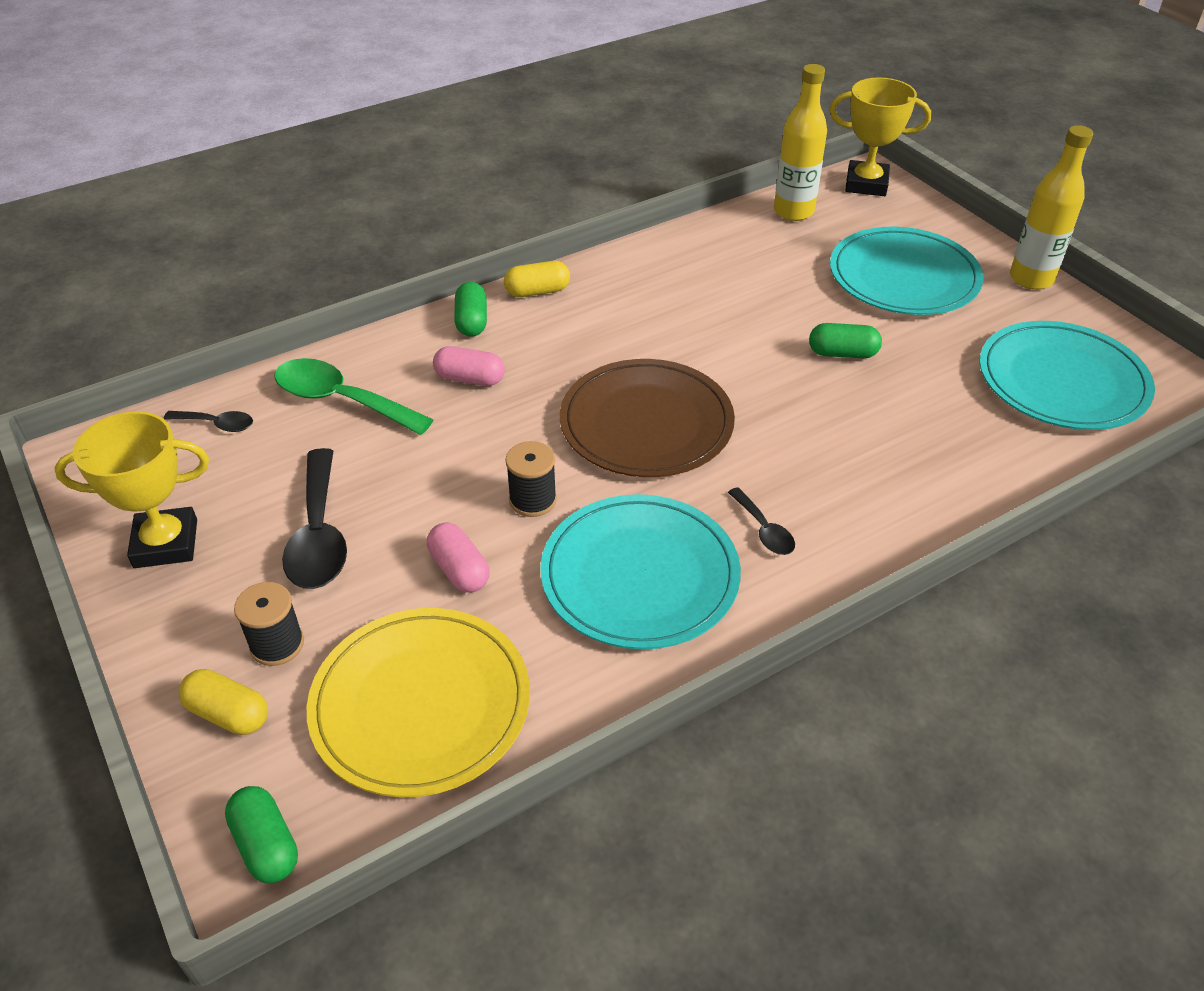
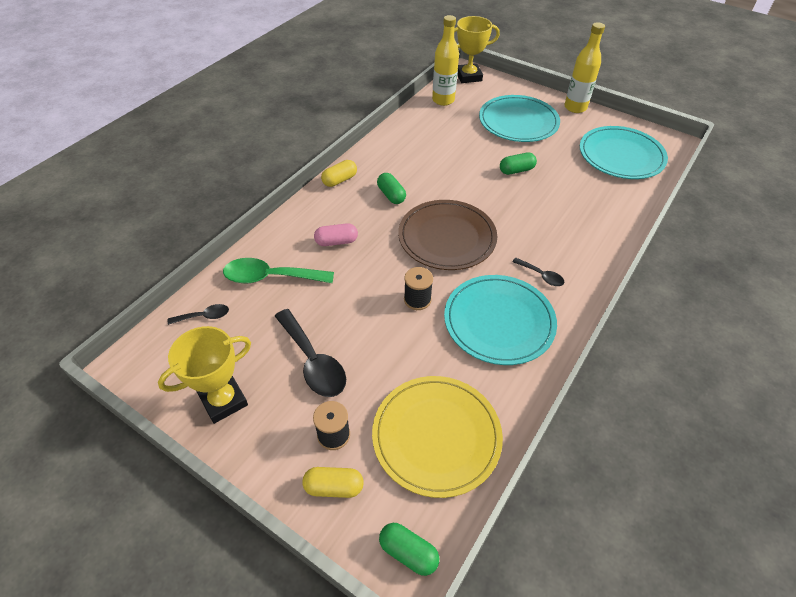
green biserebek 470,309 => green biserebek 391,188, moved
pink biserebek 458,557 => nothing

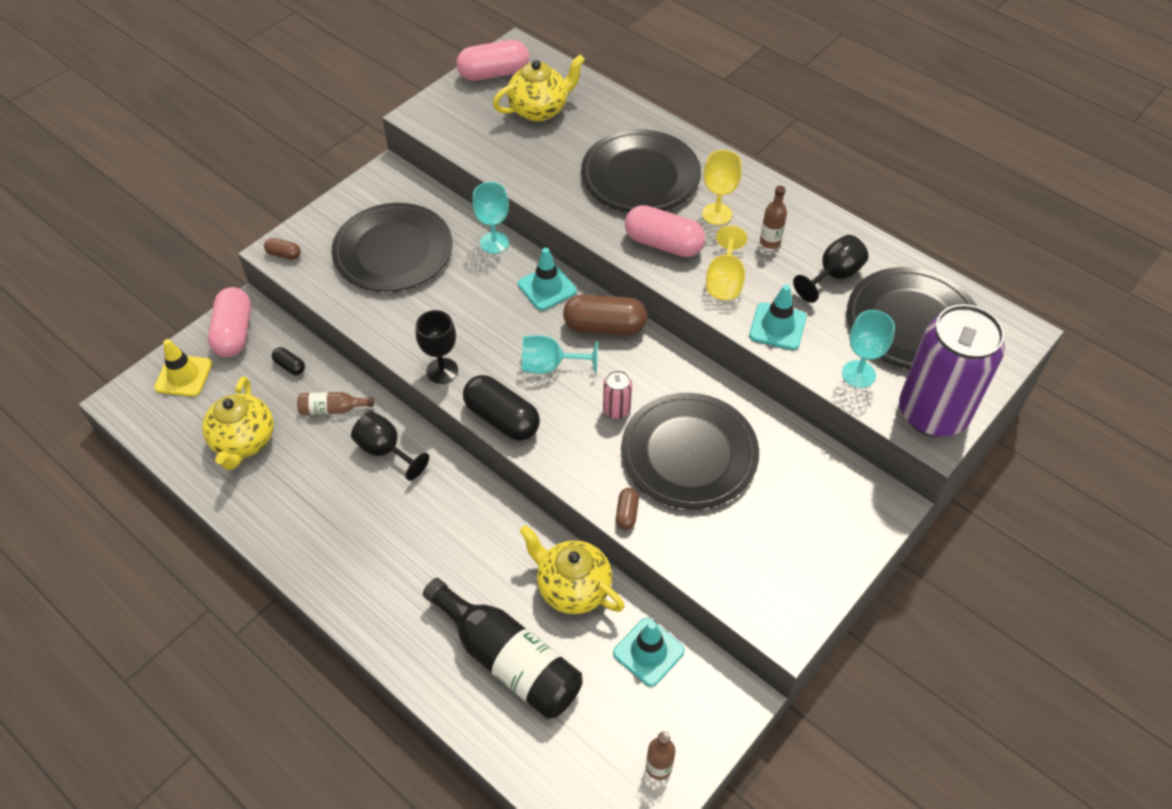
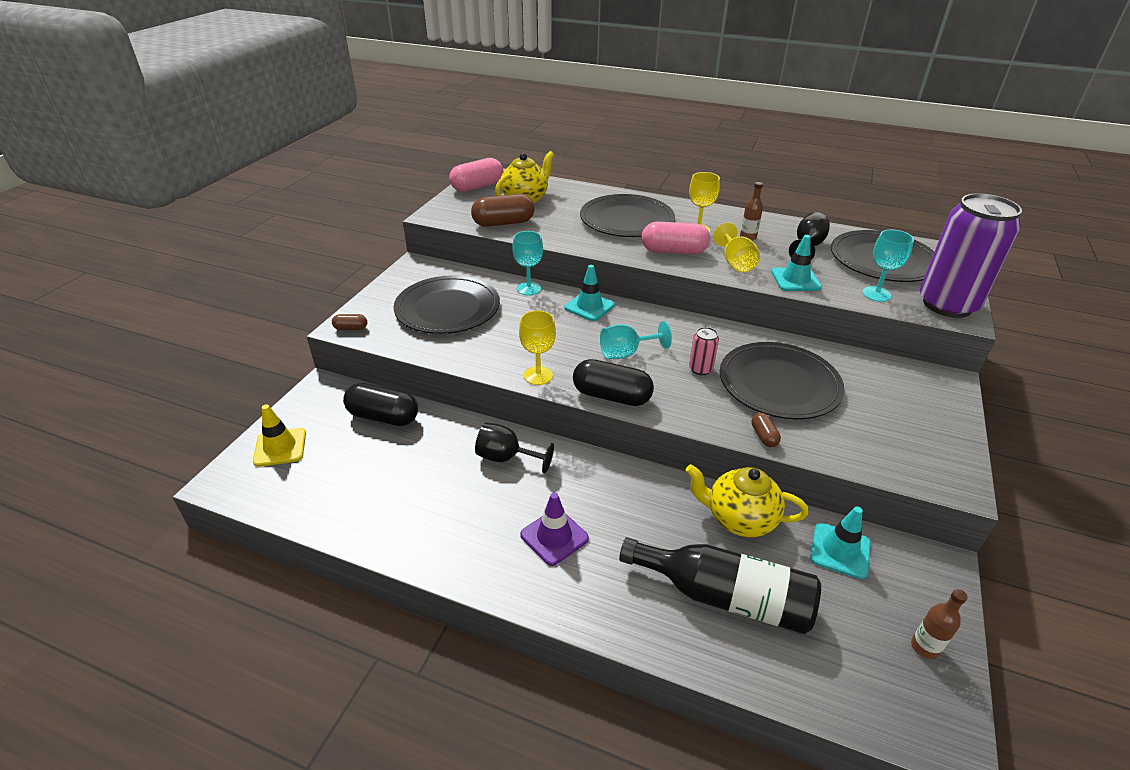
black biserebek 288,361 => black biserebek 380,404, x2.08
brown biserebek 605,315 => brown biserebek 503,210, moved
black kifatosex 436,347 => yellow kifatosex 537,347
nothing => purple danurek 554,529
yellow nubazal 238,423 => nothing
pink biserebek 229,322 => nothing
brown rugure 335,403 => nothing

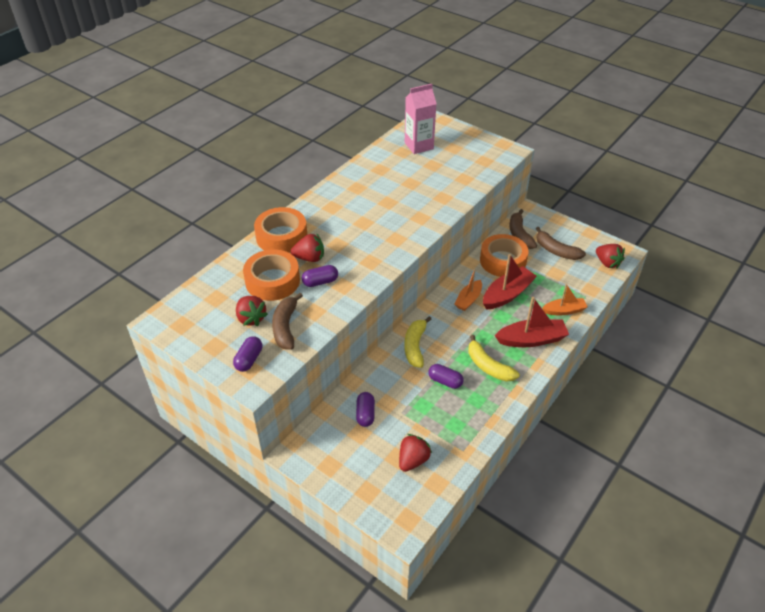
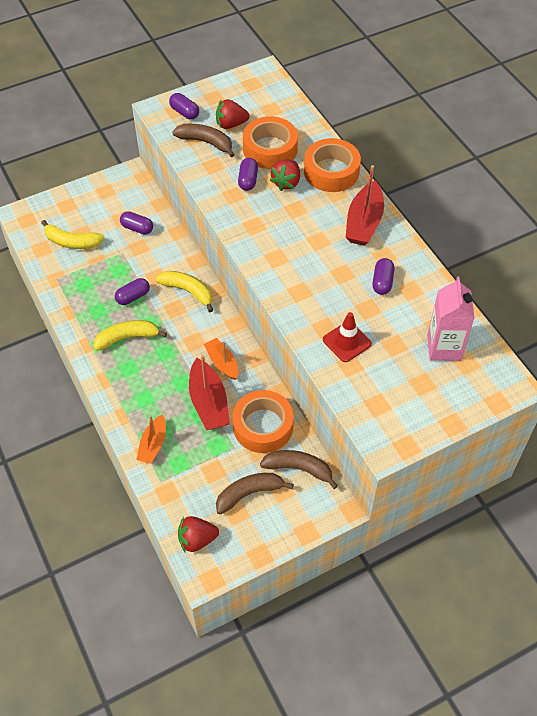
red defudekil 415,453 => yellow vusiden 73,234
nothing => red danurek 347,337
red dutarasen 532,322 => red dutarasen 364,205, moved
nothing => purple biserebek 383,276

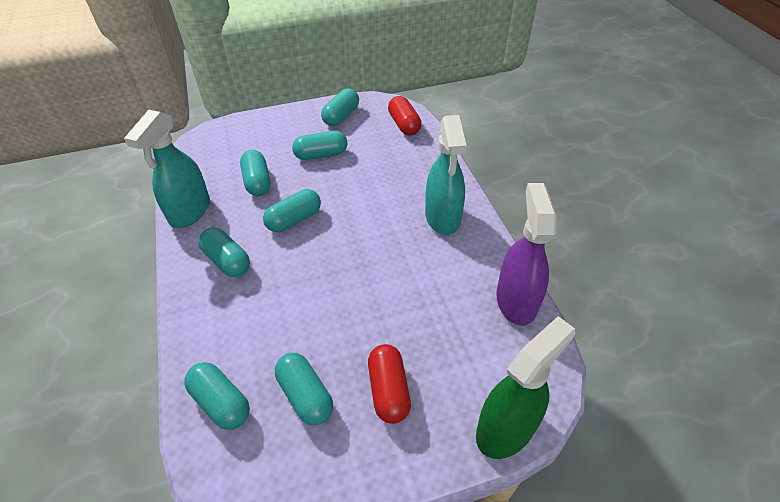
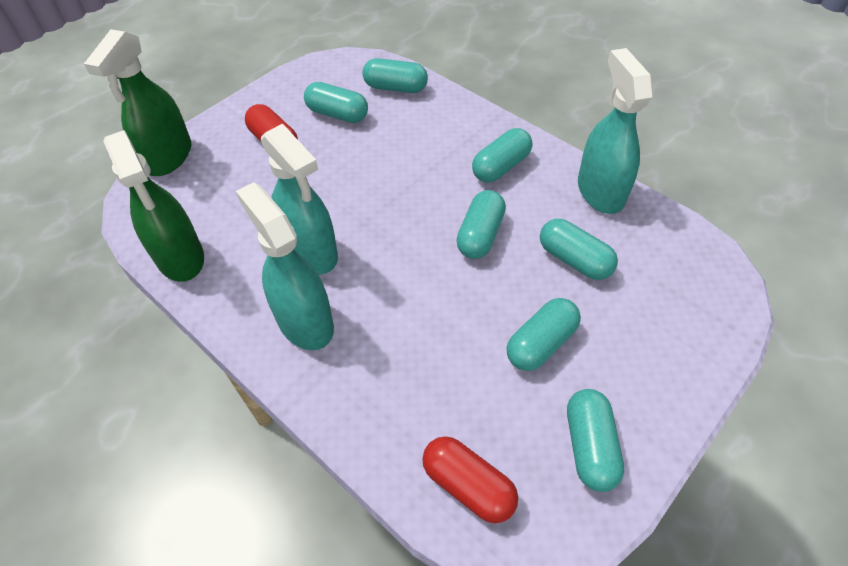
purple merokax 526,254 => green merokax 153,206
nothing => turquoise merokax 299,199
turquoise biserebek 224,252 => turquoise biserebek 502,155, 60 degrees counterclockwise

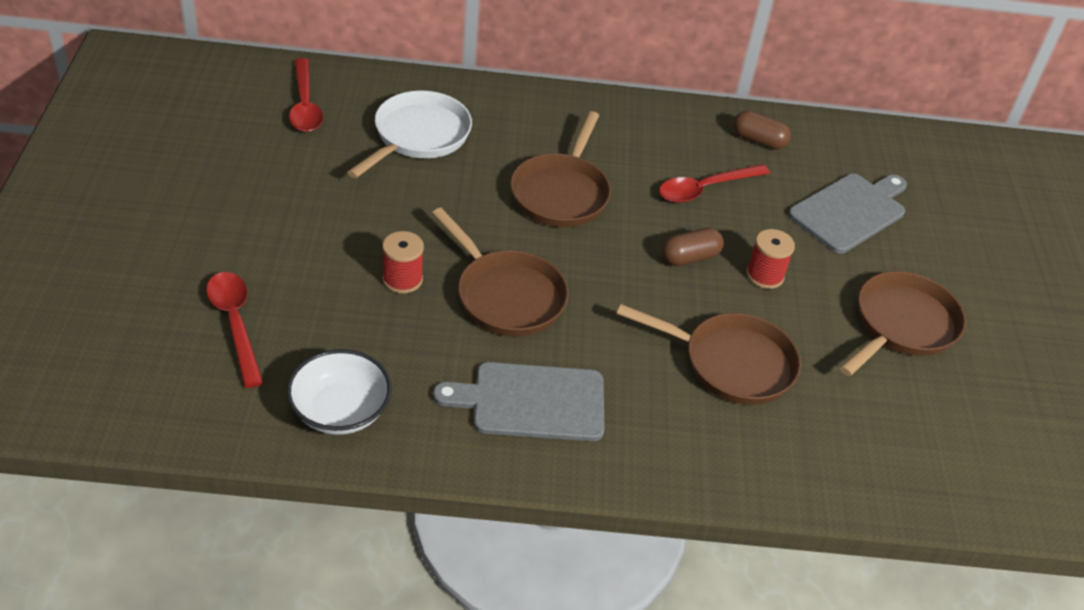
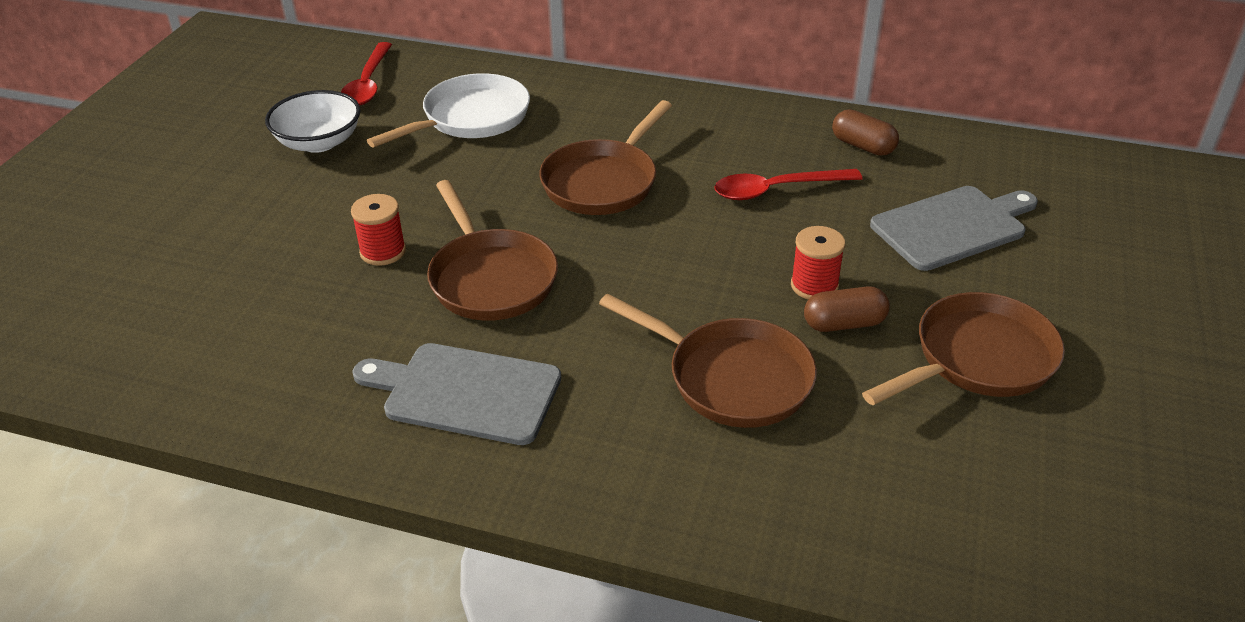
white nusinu 339,392 => white nusinu 313,121, moved
brown biserebek 693,247 => brown biserebek 847,309, moved
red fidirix 234,330 => nothing

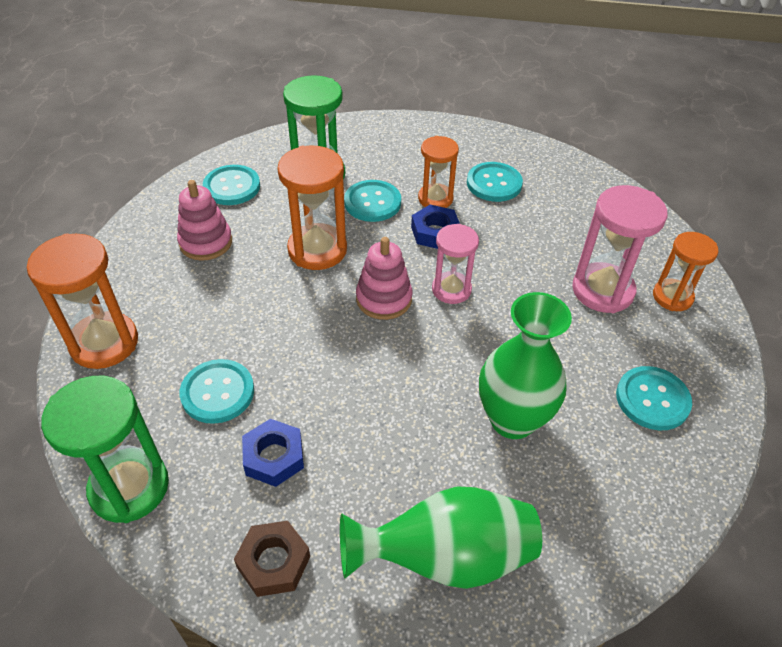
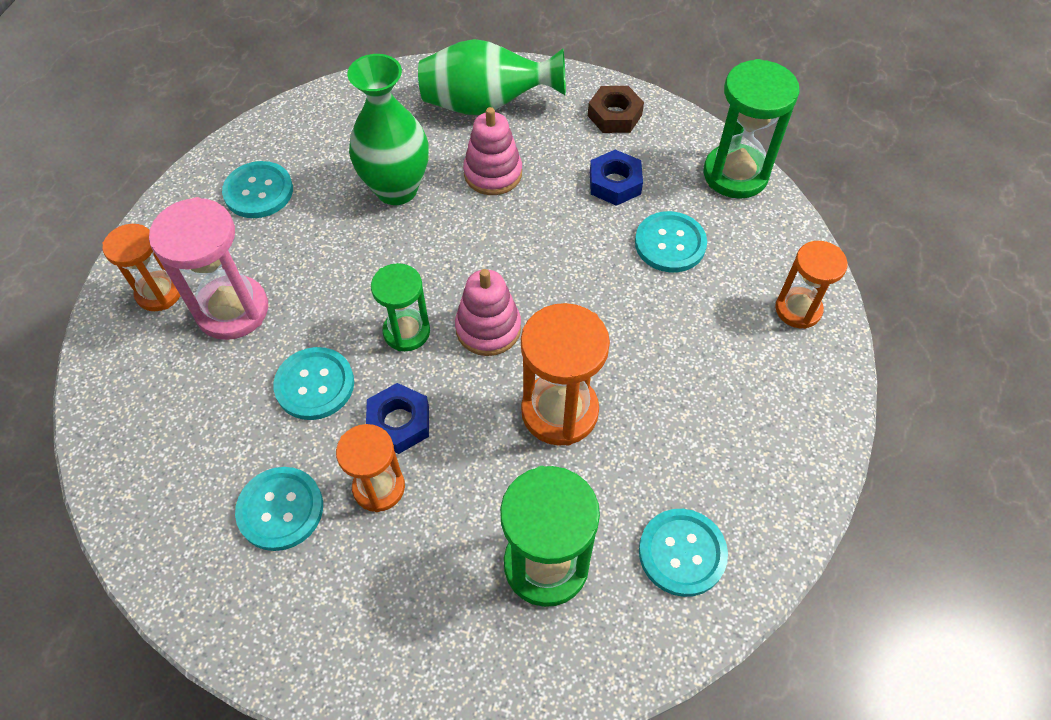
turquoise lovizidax 372,201 => turquoise lovizidax 313,383, moved
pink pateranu 455,264 => green pateranu 400,307
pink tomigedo 204,220 => pink tomigedo 492,151, moved
orange pateranu 82,301 => orange pateranu 811,285, x0.64

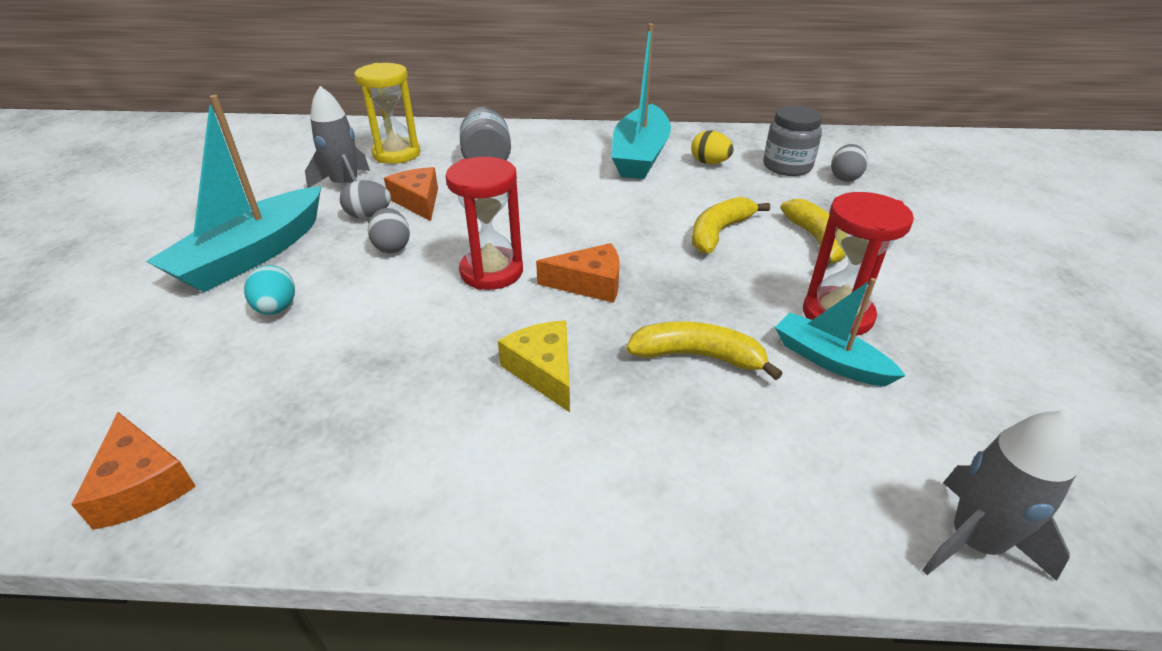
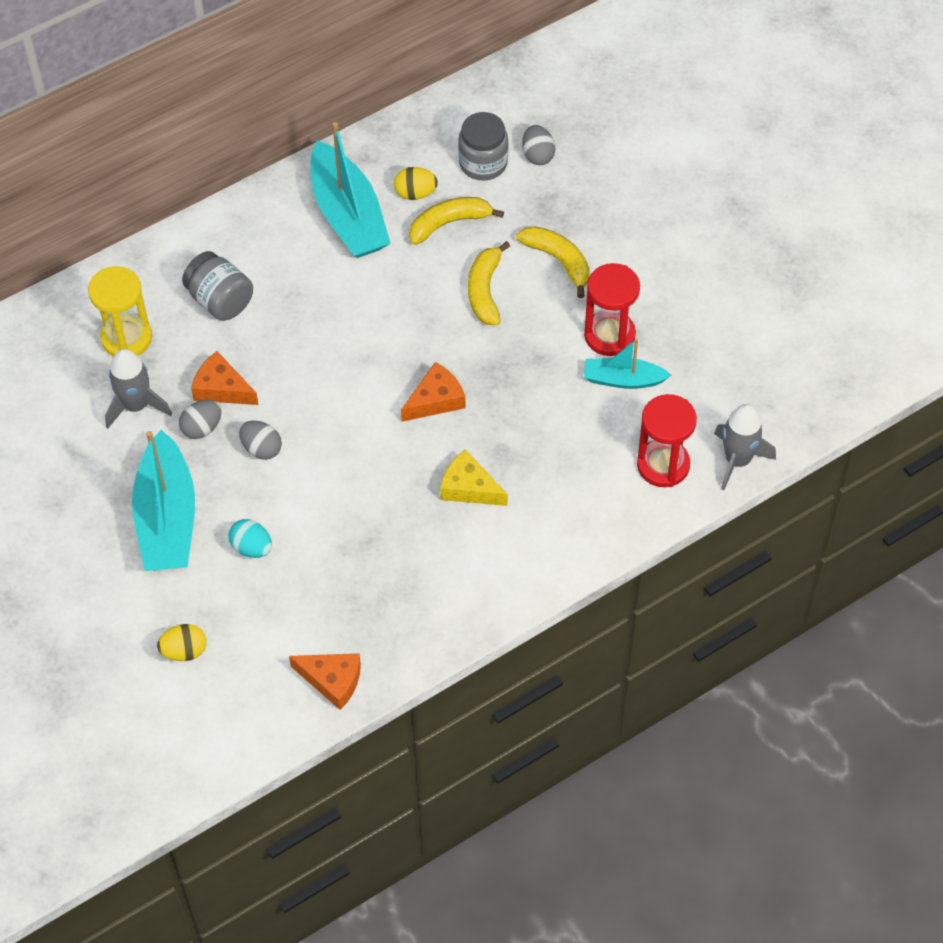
nothing => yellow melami 182,642
yellow vusiden 704,350 => yellow vusiden 456,221, moved
red pateranu 484,223 => red pateranu 667,440, moved

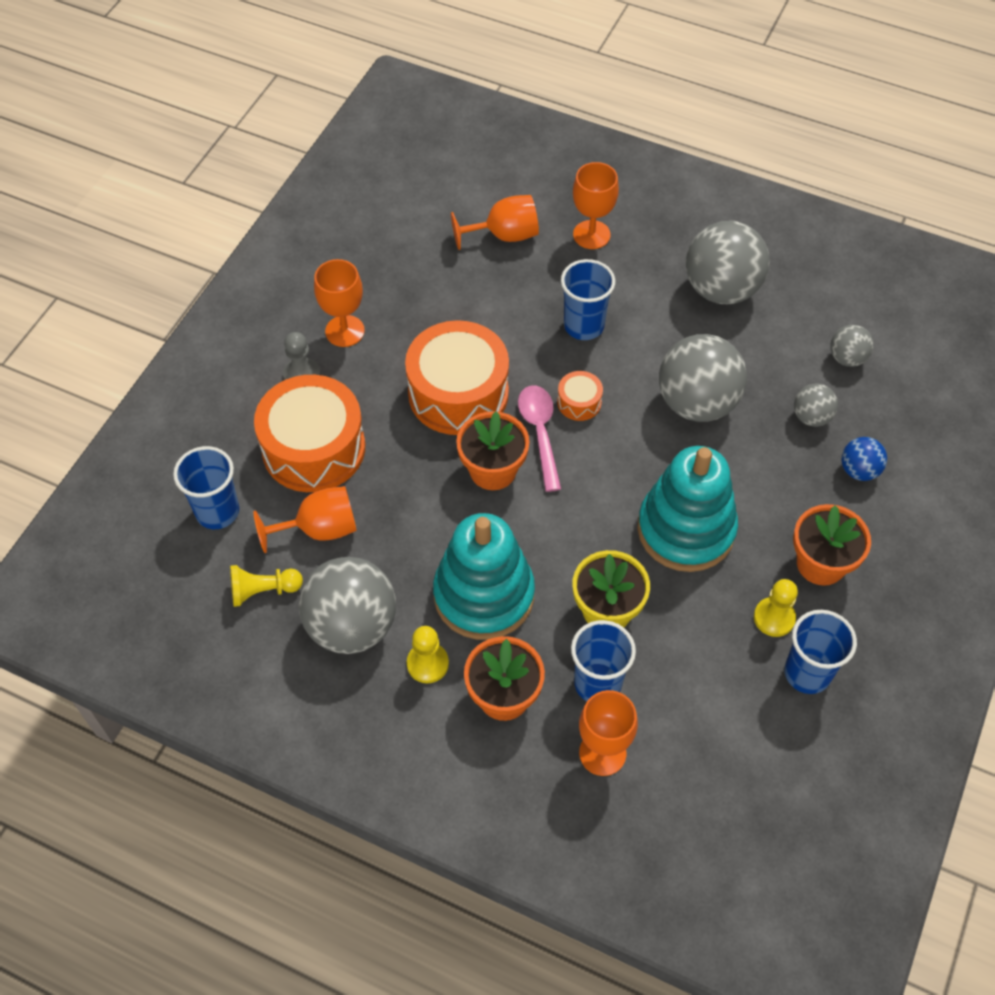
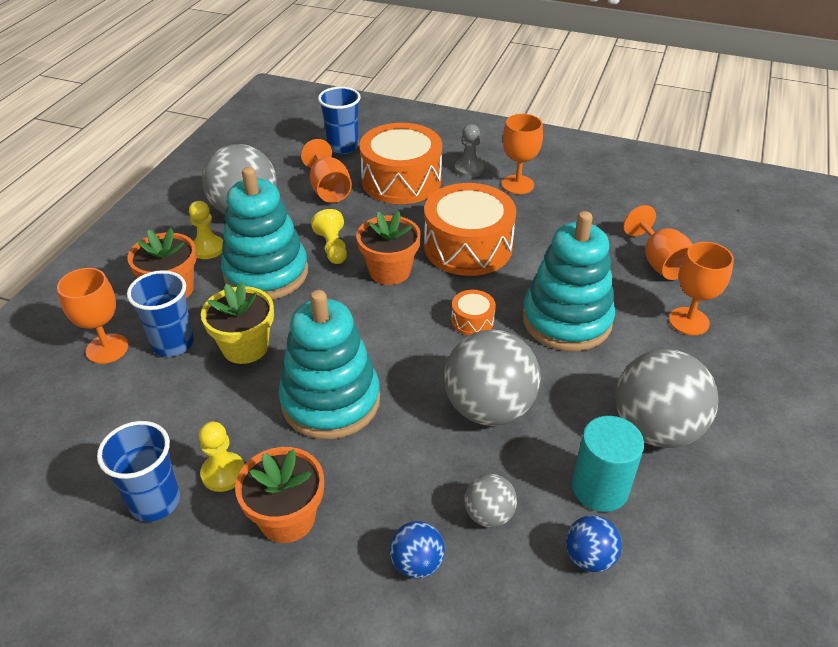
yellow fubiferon 266,586 => yellow fubiferon 329,236, moved
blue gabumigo 588,299 => turquoise tomigedo 568,281
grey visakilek 852,346 => blue visakilek 594,543
nothing => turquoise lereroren 608,464
pink fidirix 539,438 => nothing

